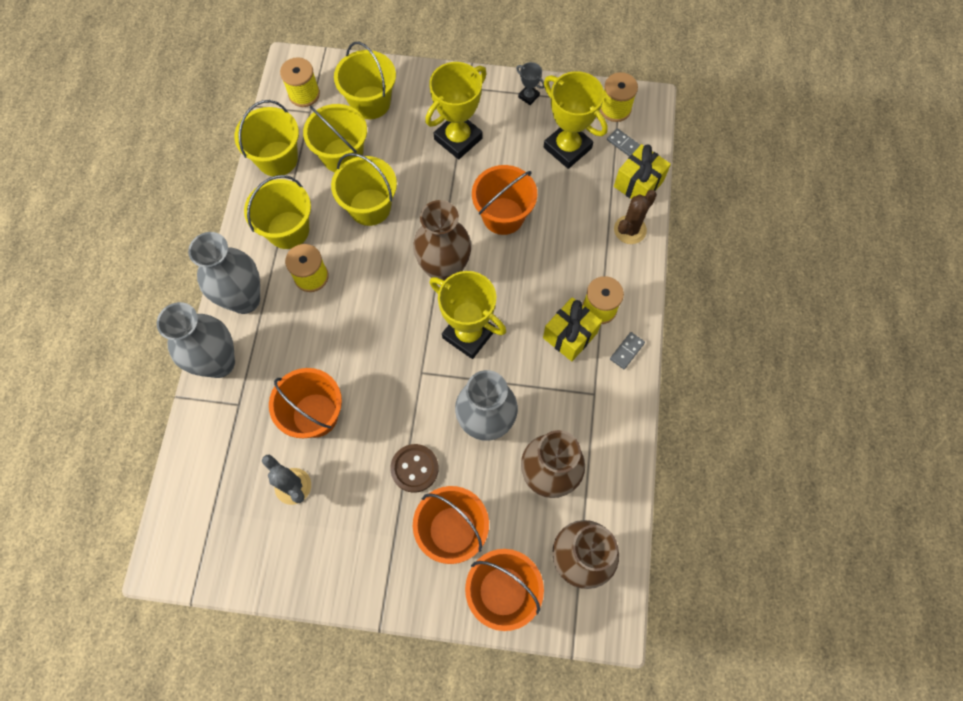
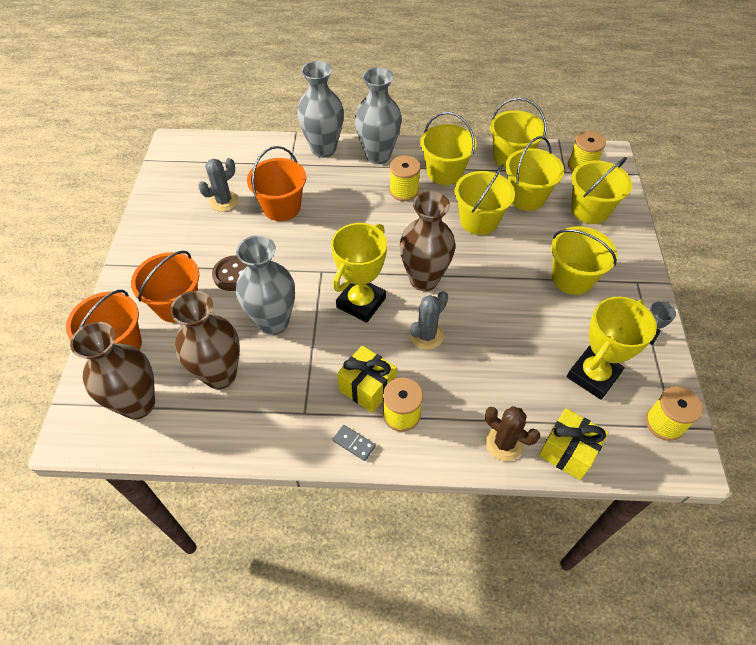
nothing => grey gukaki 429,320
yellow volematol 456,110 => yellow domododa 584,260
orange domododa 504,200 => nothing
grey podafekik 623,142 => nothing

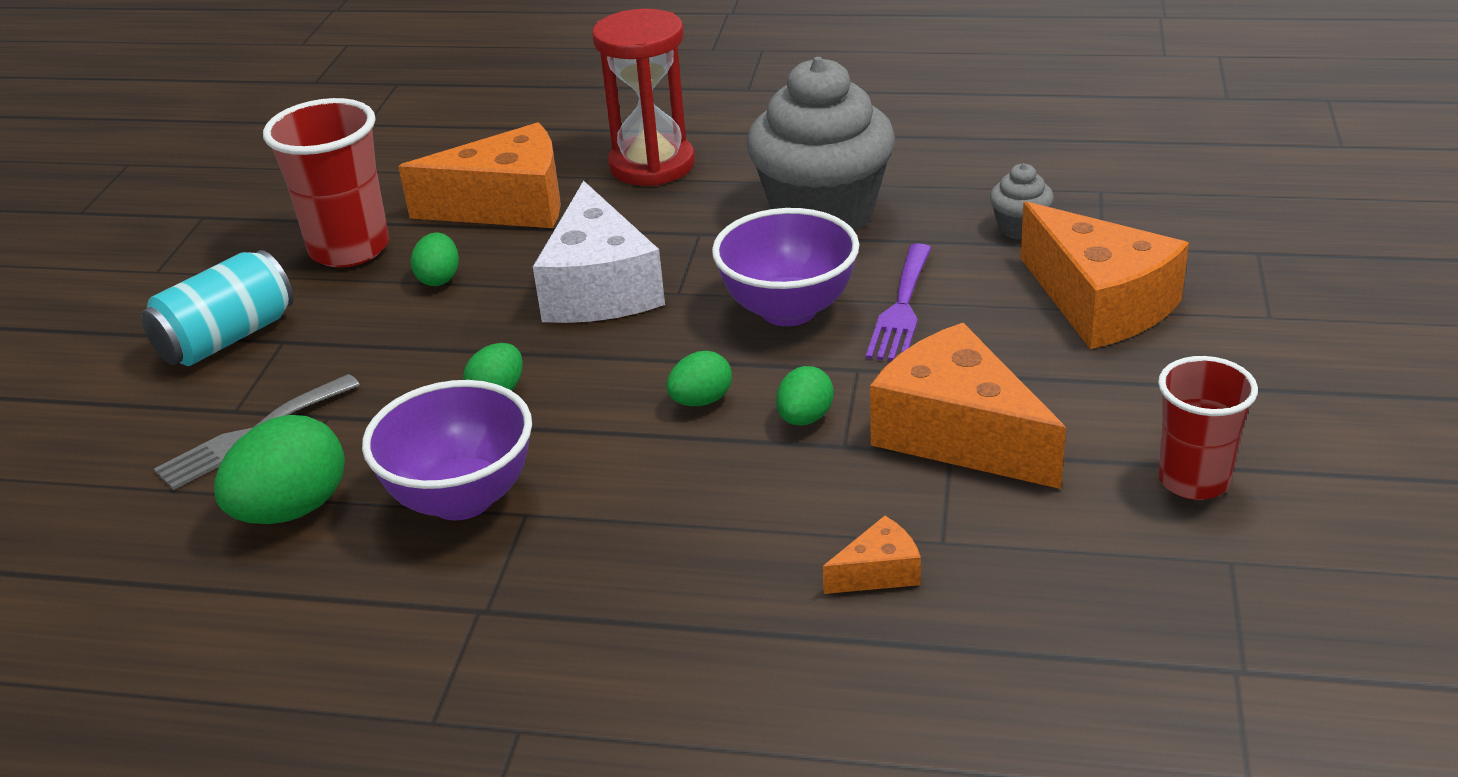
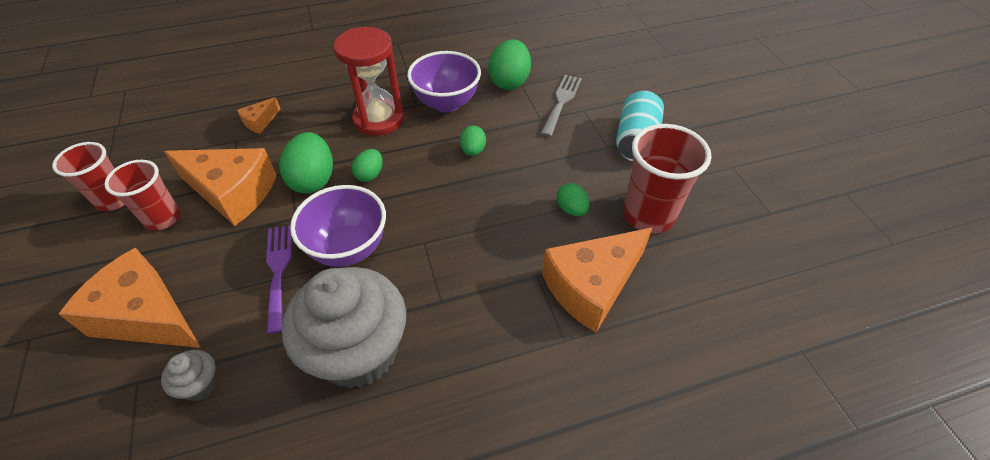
nothing => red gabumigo 142,195
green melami 805,395 => green melami 306,163, x1.77
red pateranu 643,97 => red pateranu 368,81, moved
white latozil 599,252 => nothing

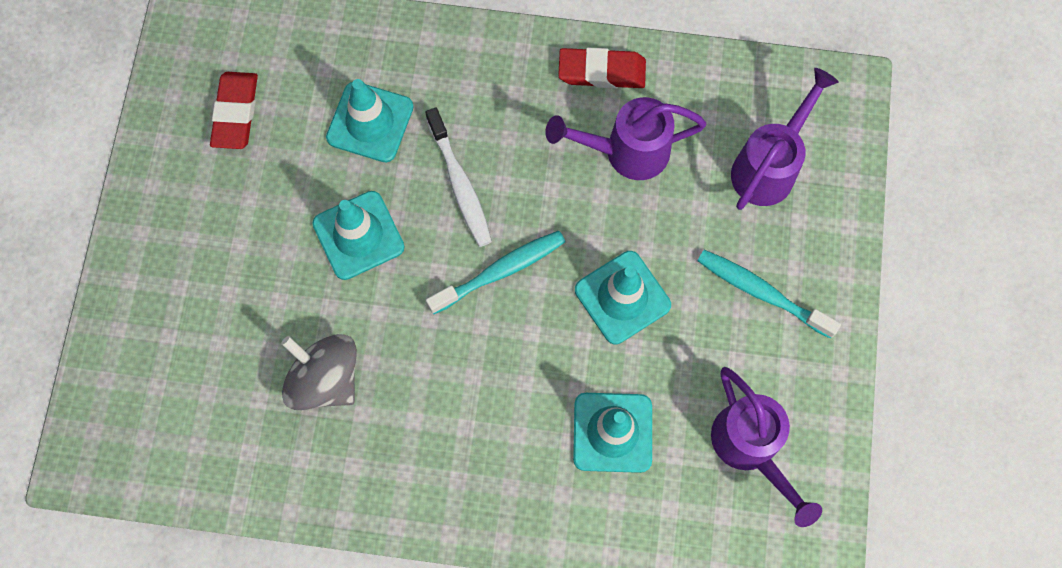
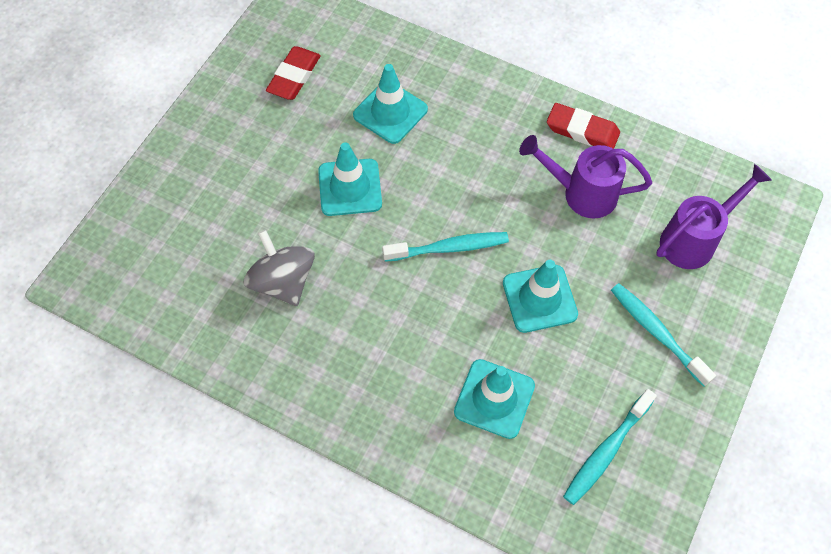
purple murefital 766,447 => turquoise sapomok 610,447
white sapomok 459,177 => nothing

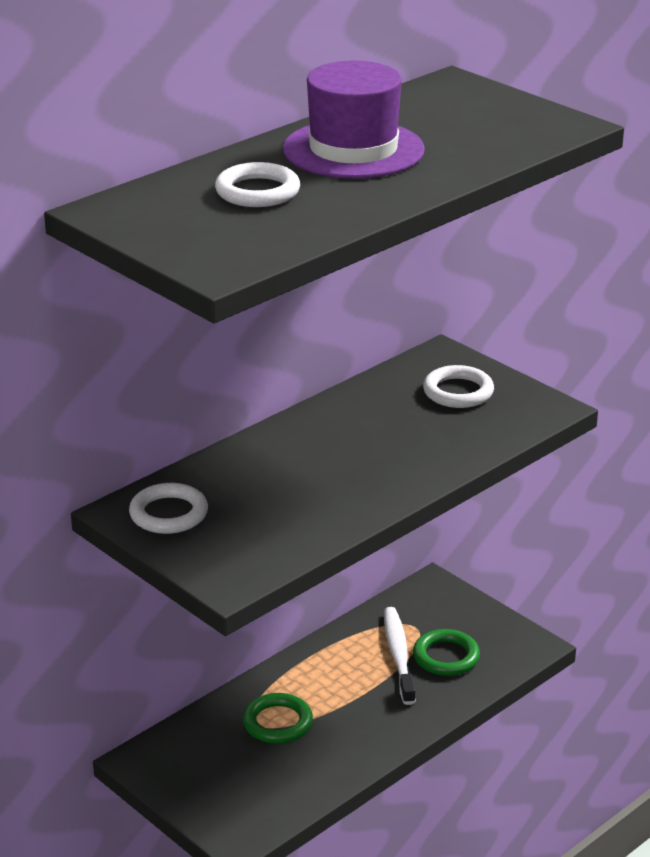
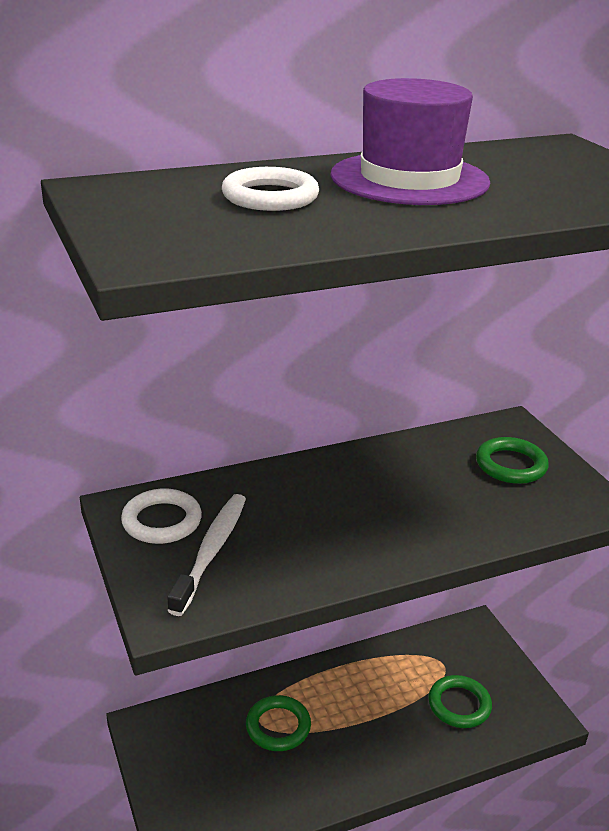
white sapomok 400,656 => white sapomok 206,555, moved
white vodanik 458,386 => green vodanik 512,460

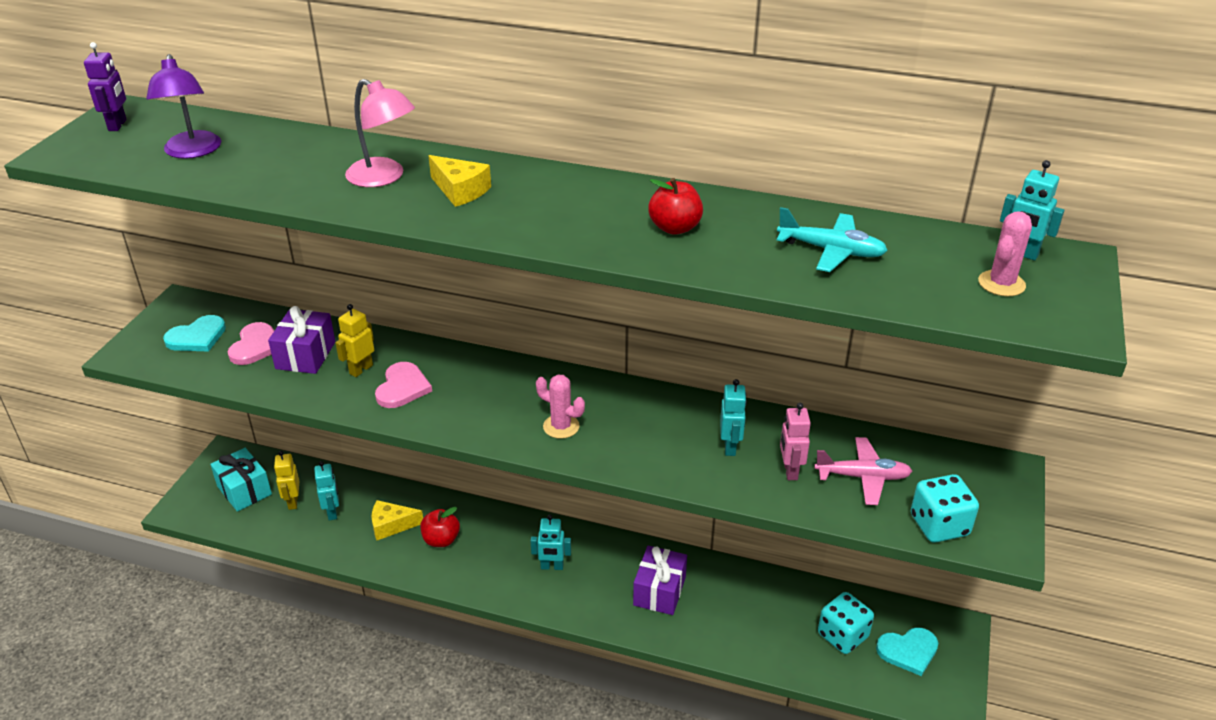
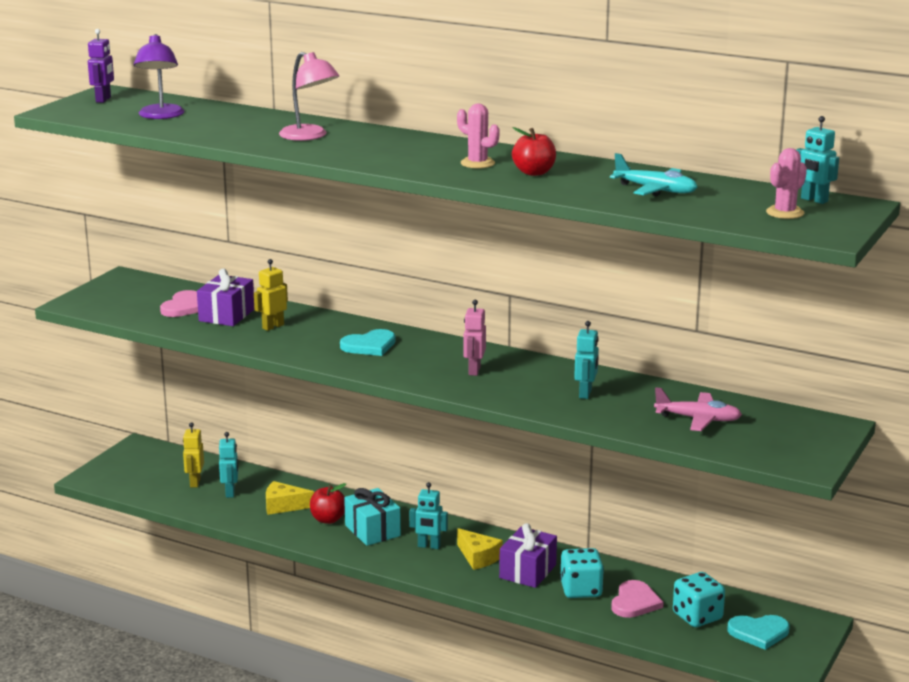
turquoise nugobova 194,333 => turquoise nugobova 368,342, moved
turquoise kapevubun 241,480 => turquoise kapevubun 372,517, moved
pink gukaki 560,406 => pink gukaki 478,135, moved
yellow latozil 459,181 => yellow latozil 480,549, moved
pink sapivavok 795,441 => pink sapivavok 475,338, moved
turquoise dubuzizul 945,508 => turquoise dubuzizul 582,573, moved
pink nugobova 403,385 => pink nugobova 637,599, moved

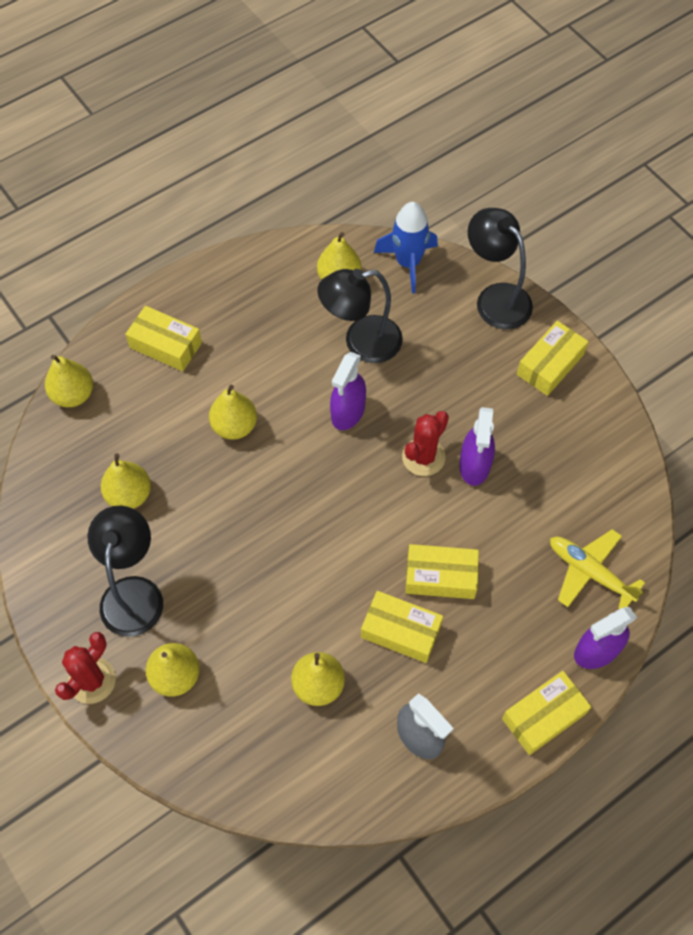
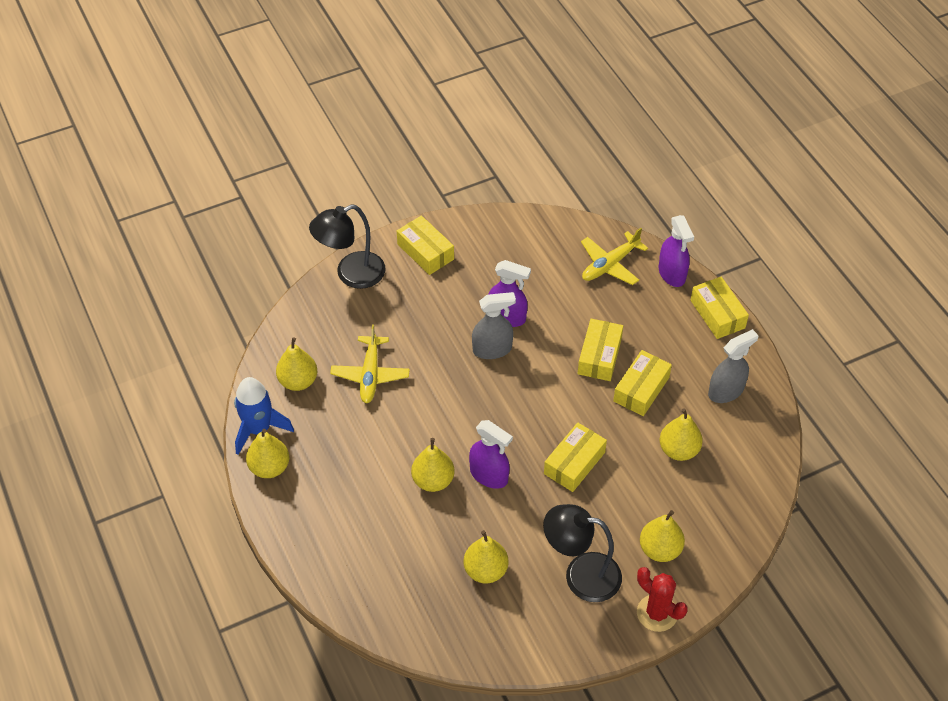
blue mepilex 406,248 => blue mepilex 264,416, moved
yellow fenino 69,381 => yellow fenino 267,453, moved
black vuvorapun 360,316 => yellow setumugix 370,363
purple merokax 348,391 => purple merokax 491,454, moved
red gukaki 425,443 => grey merokax 494,325
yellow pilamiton 163,338 => yellow pilamiton 575,457, moved

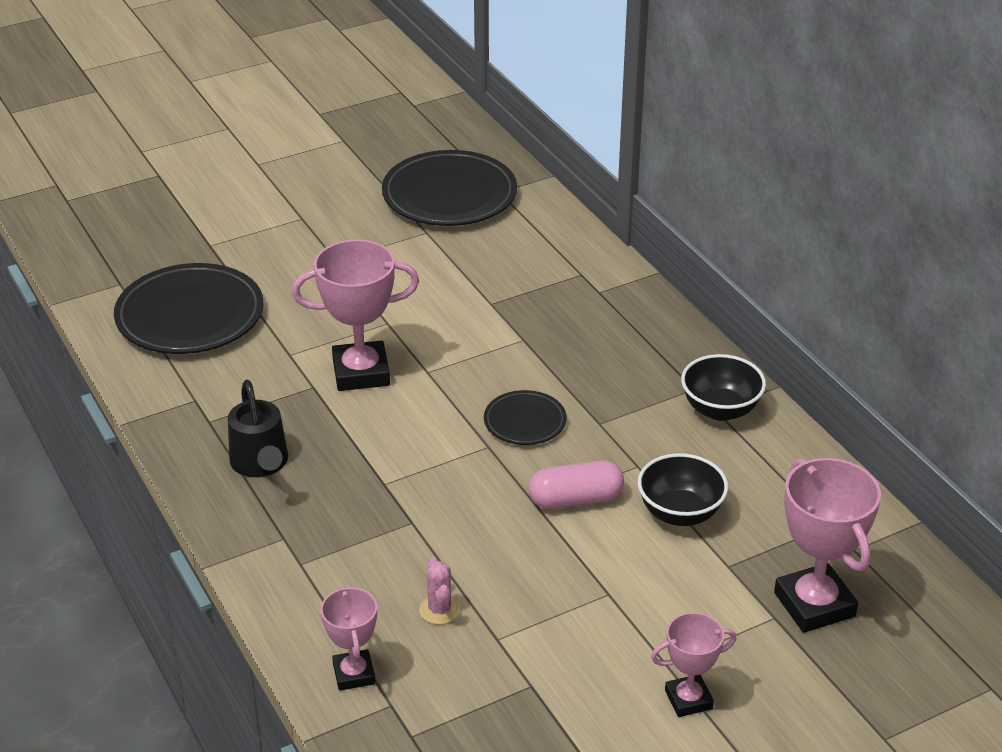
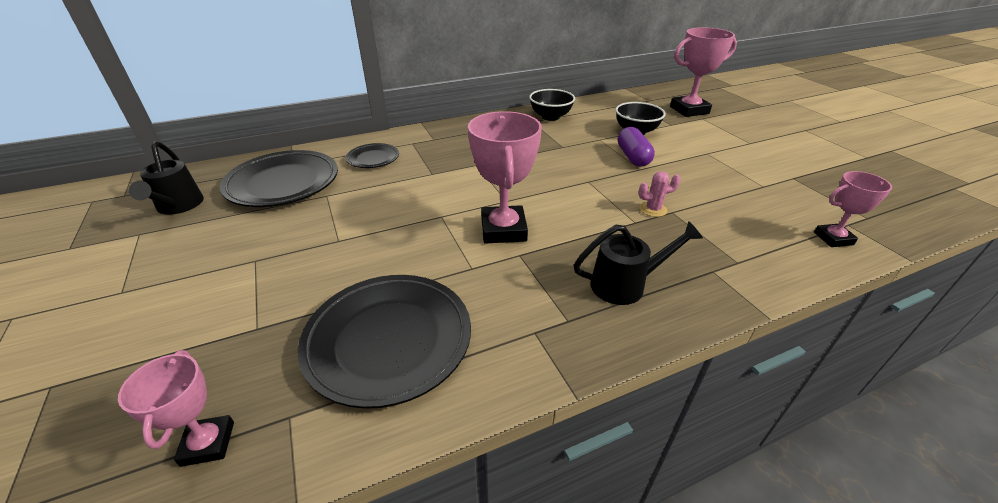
pink volematol 693,664 => pink volematol 176,408, moved
nothing => black murefital 166,178
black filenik 525,417 => black filenik 372,155, moved
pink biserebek 576,484 => purple biserebek 636,147
pink gukaki 439,591 => pink gukaki 659,194, moved

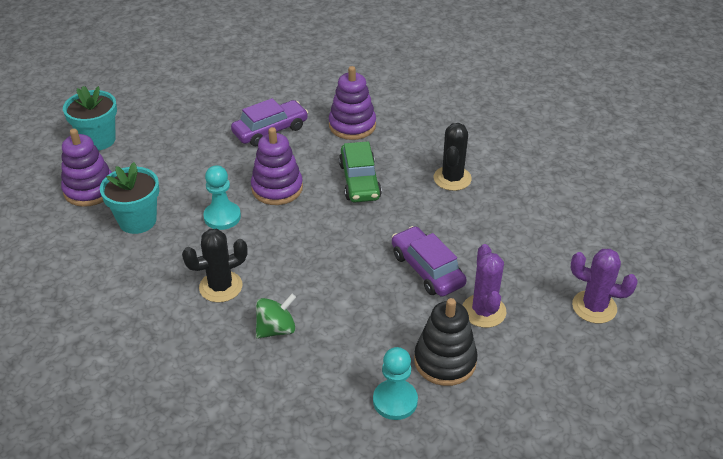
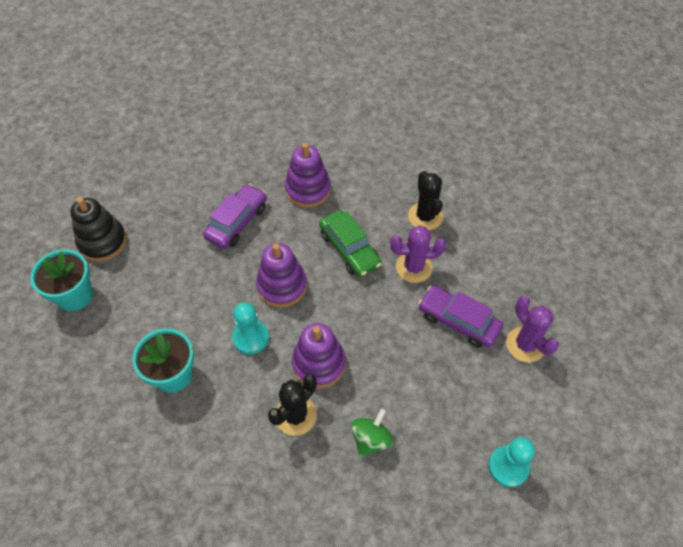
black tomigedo 446,342 => black tomigedo 98,229, moved
purple tomigedo 86,168 => purple tomigedo 319,355, moved
purple gukaki 604,286 => purple gukaki 418,254, moved

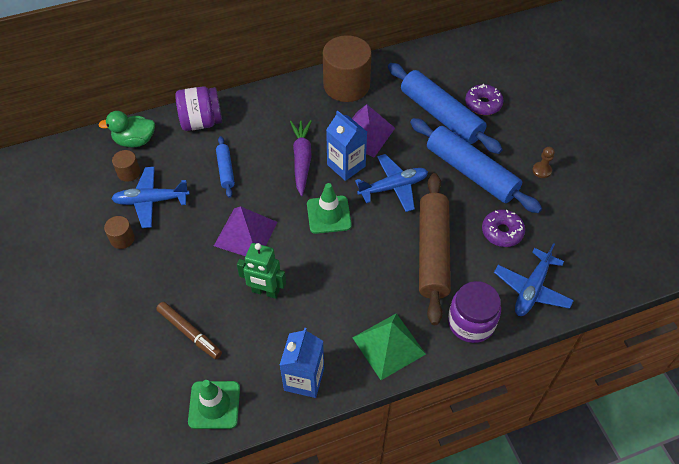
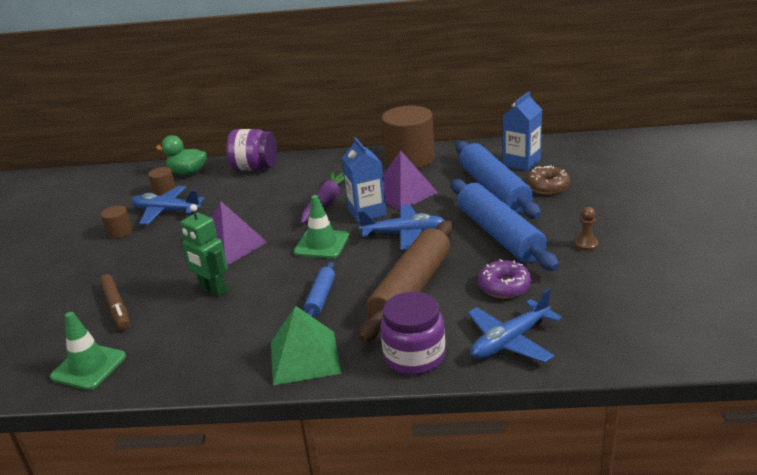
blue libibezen 225,167 => blue libibezen 319,289, moved
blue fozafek 302,363 => blue fozafek 522,131, moved
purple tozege 484,99 => brown tozege 548,180

